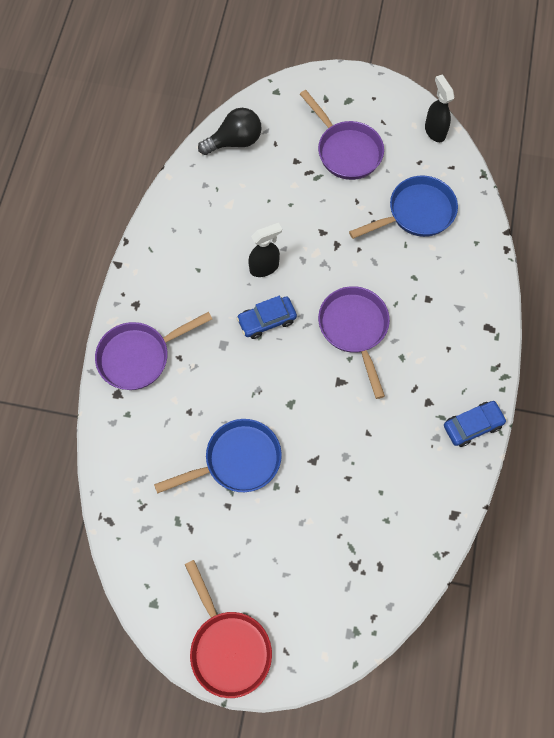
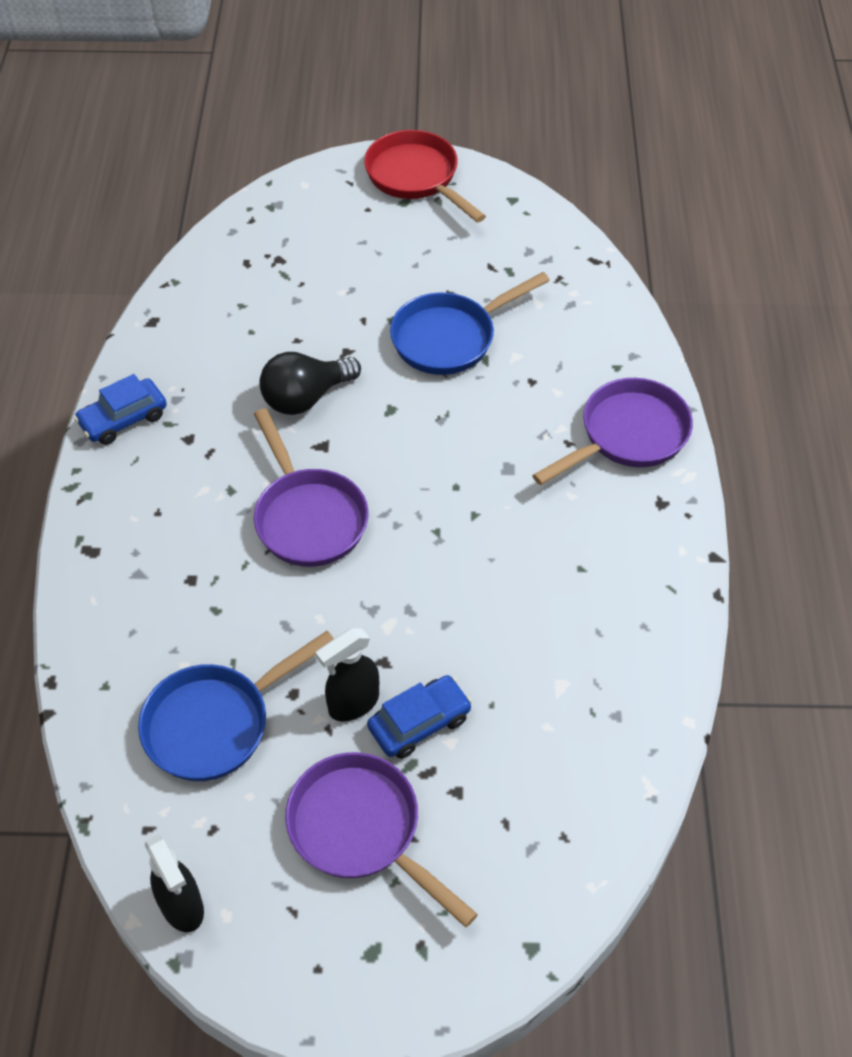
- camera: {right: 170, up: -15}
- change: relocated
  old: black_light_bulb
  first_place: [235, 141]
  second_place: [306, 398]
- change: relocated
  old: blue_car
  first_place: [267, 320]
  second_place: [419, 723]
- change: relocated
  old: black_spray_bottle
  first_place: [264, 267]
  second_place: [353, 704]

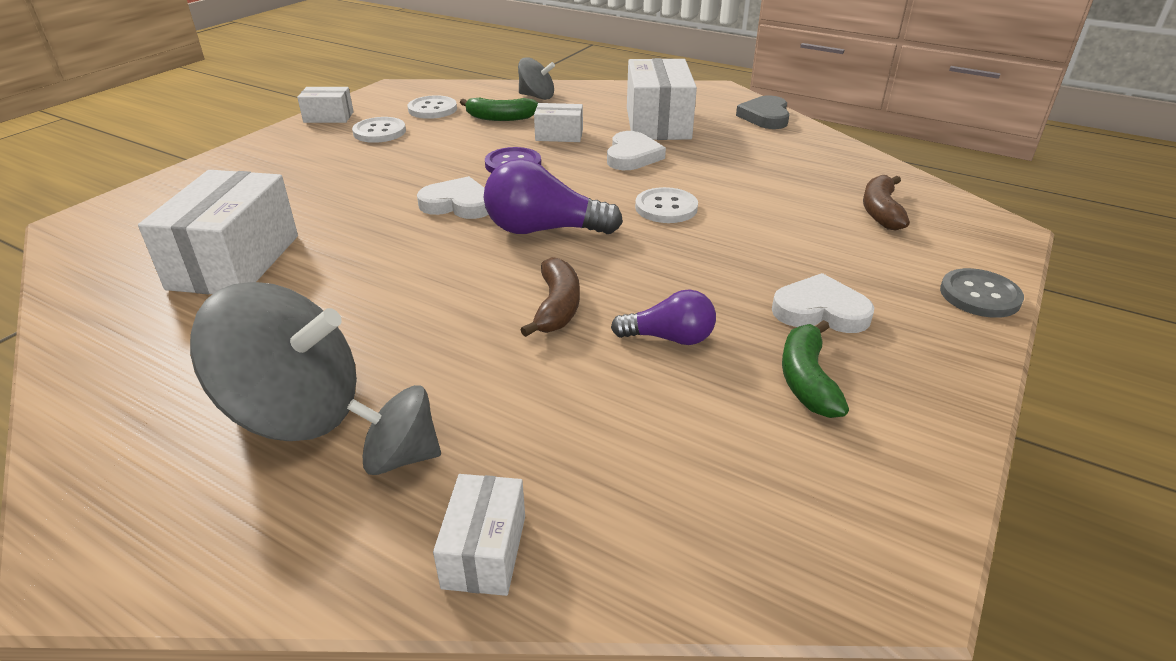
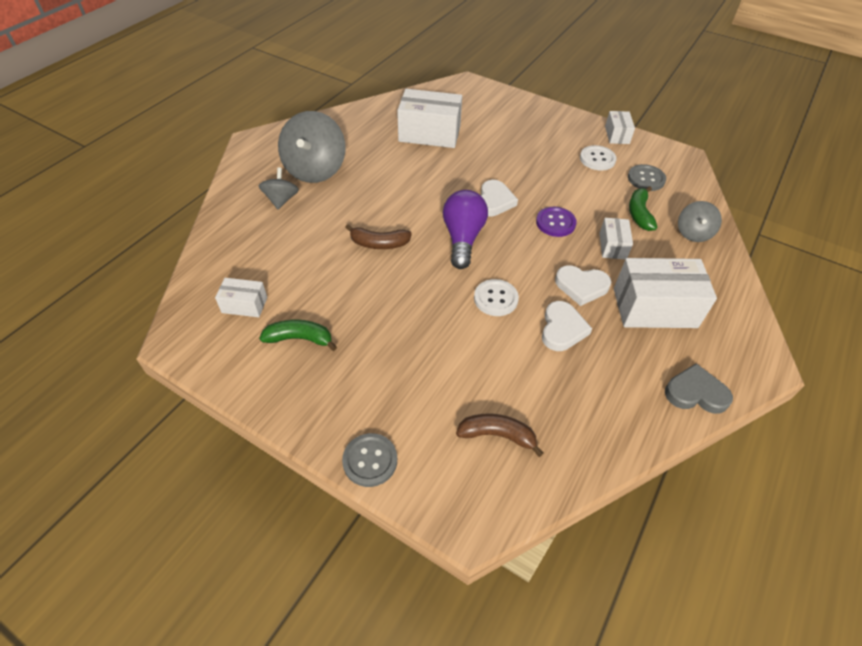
- camera: {right: 90, up: 15}
- change: colour
  old: white_button
  new: grey_button
  first_place: [432, 109]
  second_place: [646, 179]
- change: relocated
  old: white_box
  first_place: [484, 551]
  second_place: [244, 305]
- change: missing
  old: purple_light_bulb
  first_place: [669, 338]
- change: relocated
  old: white_heart
  first_place: [820, 311]
  second_place: [562, 329]

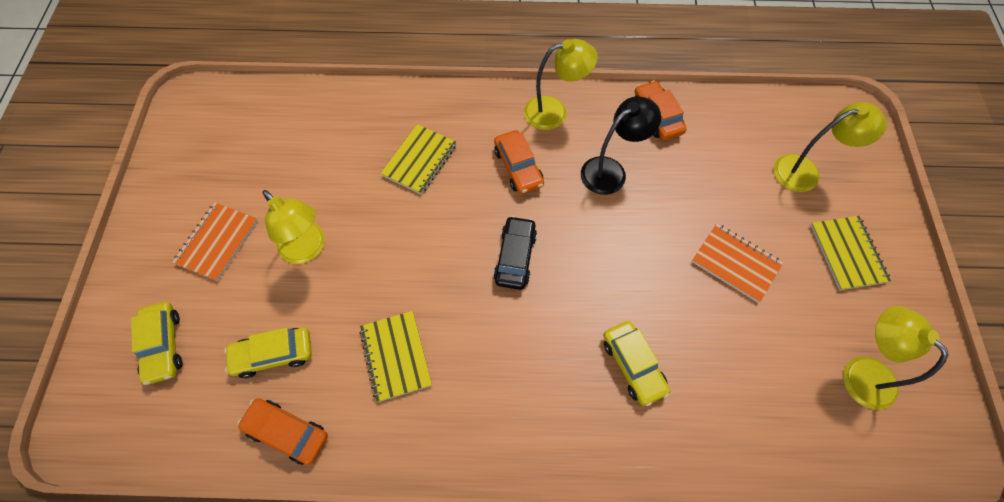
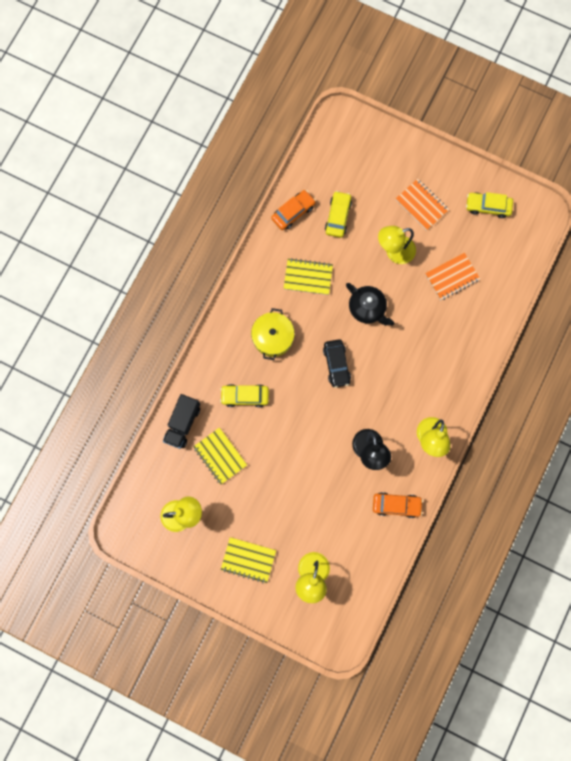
- camera: {right: 115, up: 15}
- change: relocated
  old: yellow_car
  first_place: [163, 345]
  second_place: [488, 206]
- change: relocated
  old: yellow_notebook
  first_place: [419, 160]
  second_place: [220, 456]
- change: missing
  old: orange_car
  first_place: [518, 167]
- change: spun
  old: black_car
  first_place: [515, 257]
  second_place: [336, 364]
  degrees: 45
- change: relocated
  old: orange_notebook
  first_place: [735, 263]
  second_place: [452, 277]
- change: appeared
  new: black_truck
  second_place: [182, 423]
- change: appeared
  new: yellow_pot
  second_place: [273, 337]
- change: appeared
  new: black_teapot
  second_place: [367, 308]

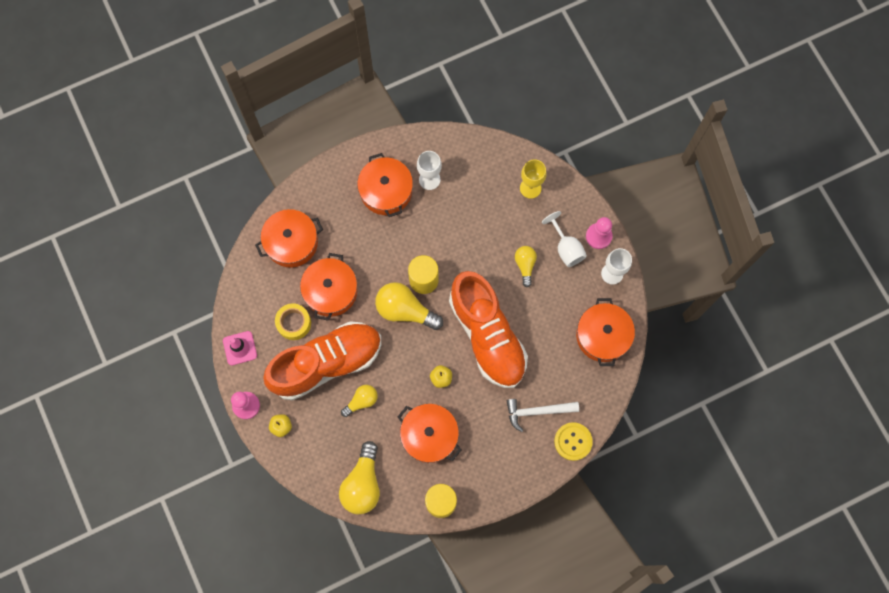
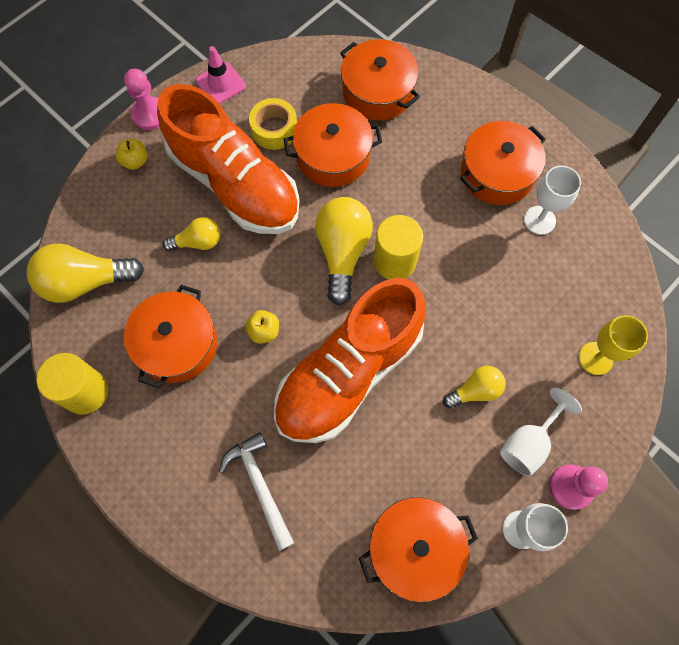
- camera: {right: 70, up: -5}
- change: spun
  old: yellow_light_bulb
  first_place: [361, 401]
  second_place: [198, 242]
  degrees: -45
- change: missing
  old: yellow_button
  first_place: [573, 441]

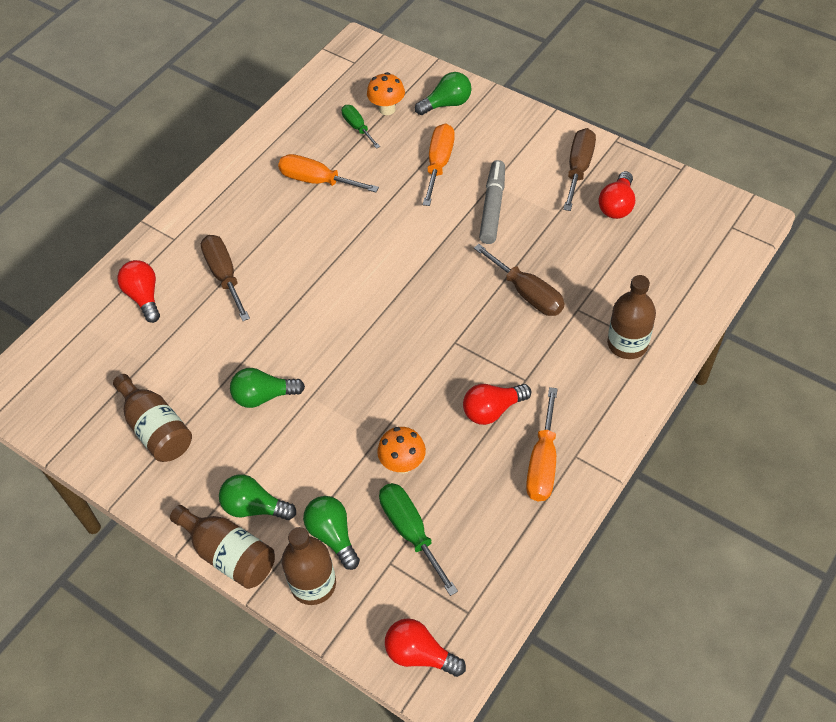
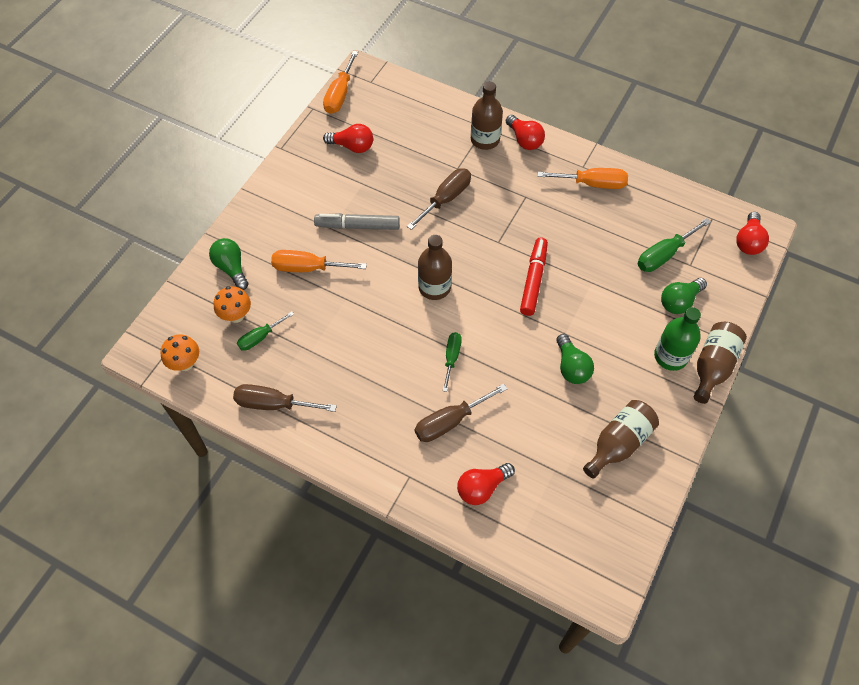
- camera: {right: -100, up: 5}
- change: exchanged
  old: green_light_bulb
  new: green_bottle
  first_place: [254, 507]
  second_place: [670, 356]
- change: relocated
  old: orange_screwdriver
  first_place: [317, 181]
  second_place: [340, 94]
- change: relocated
  old: brown_bottle
  first_place: [313, 584]
  second_place: [434, 287]
- change: relocated
  old: orange_mushroom
  first_place: [403, 464]
  second_place: [185, 363]
- change: relocated
  old: red_light_bulb
  first_place: [492, 410]
  second_place: [524, 140]
- change: relocated
  old: brown_screwdriver
  first_place: [578, 168]
  second_place: [273, 404]
- change: appeared
  new: green_screwdriver
  second_place: [451, 358]
- change: appeared
  new: red_marker
  second_place: [533, 280]

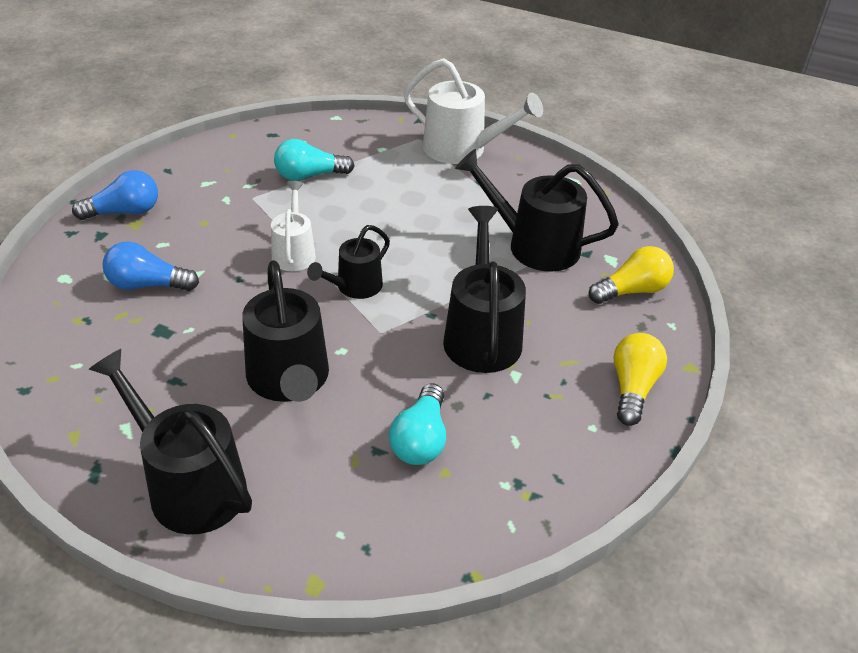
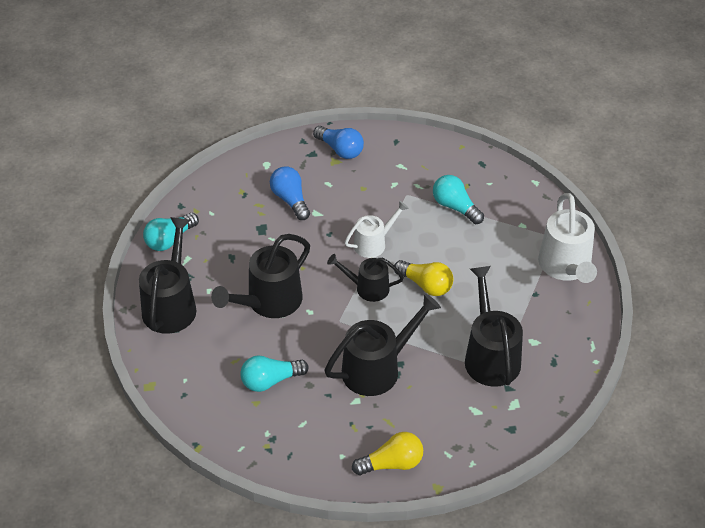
- camera: {right: 60, up: 5}
- change: relocated
  old: yellow_light_bulb
  first_place: [632, 290]
  second_place: [426, 285]
- change: appeared
  new: turquoise_light_bulb
  second_place: [169, 240]

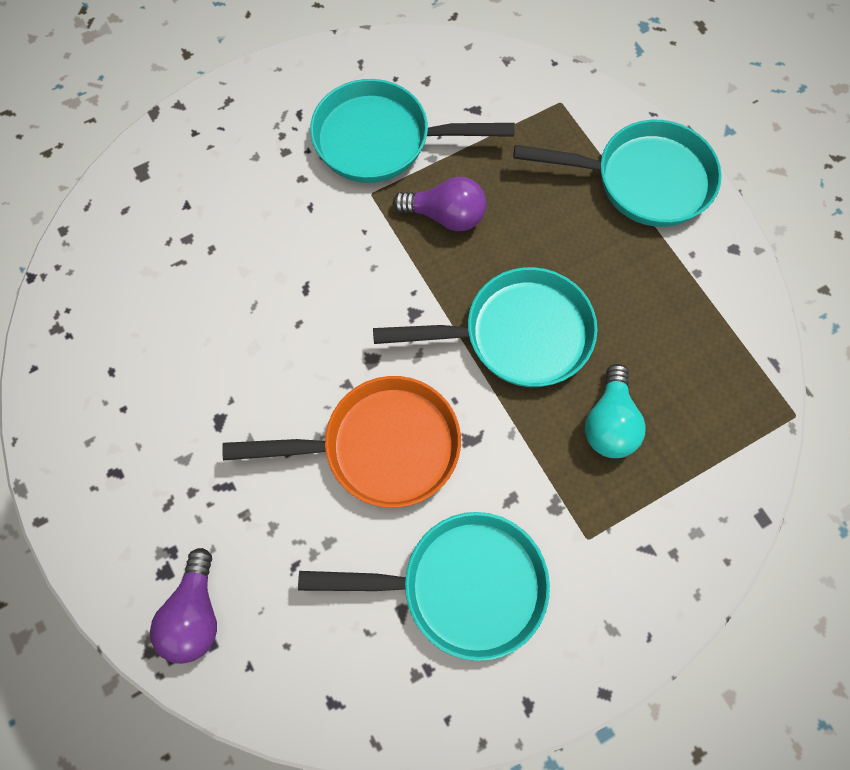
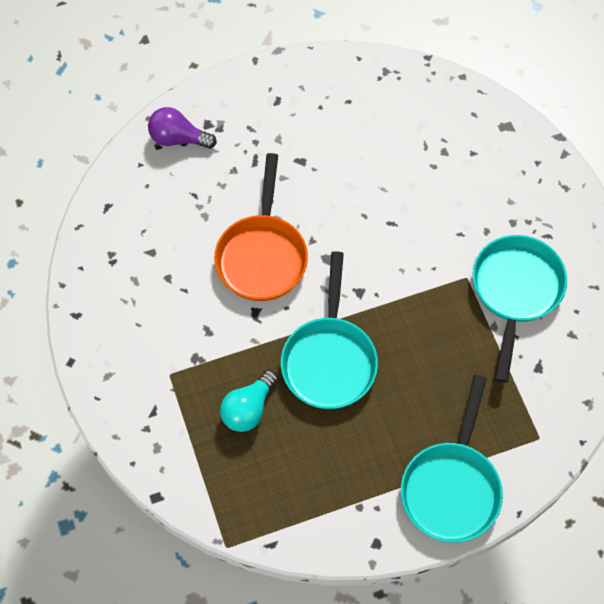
- camera: {right: 100, up: -5}
- change: missing
  old: turquoise_pan
  first_place: [461, 586]
- change: missing
  old: purple_light_bulb
  first_place: [446, 216]
- change: spun
  old: turquoise_light_bulb
  first_place: [609, 423]
  second_place: [248, 408]
  degrees: -75

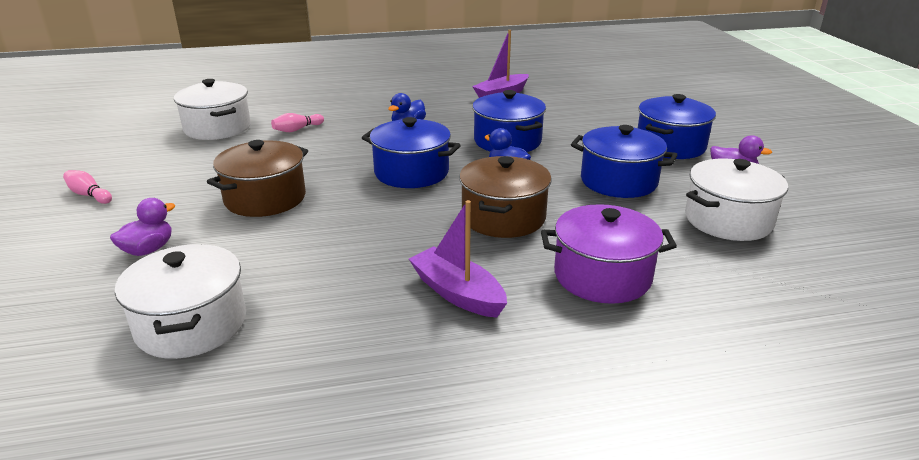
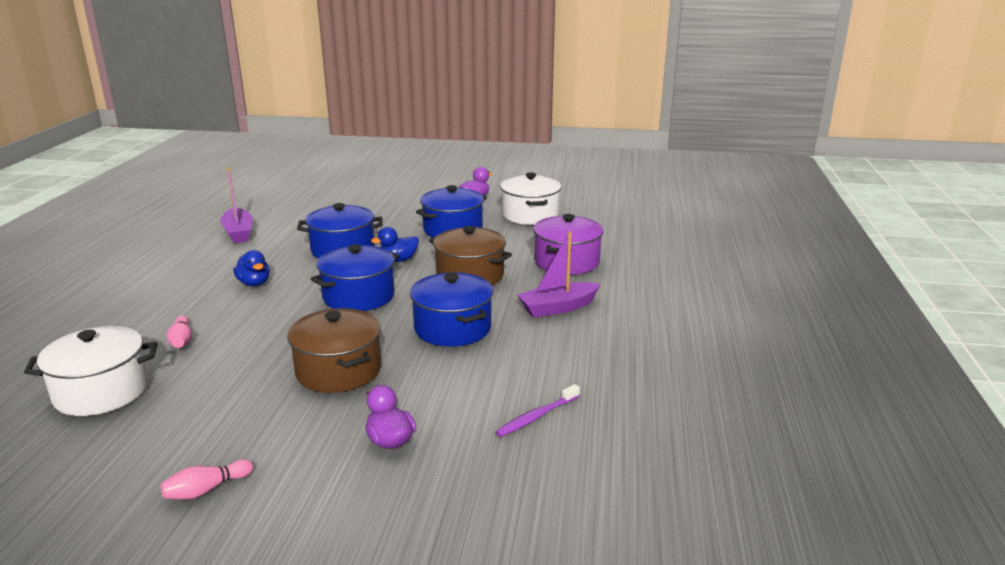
- camera: {right: -70, up: -5}
- change: exchanged
  old: white_pot
  new: purple_toothbrush
  first_place: [191, 324]
  second_place: [536, 416]
- change: relocated
  old: blue_pot
  first_place: [670, 146]
  second_place: [452, 328]

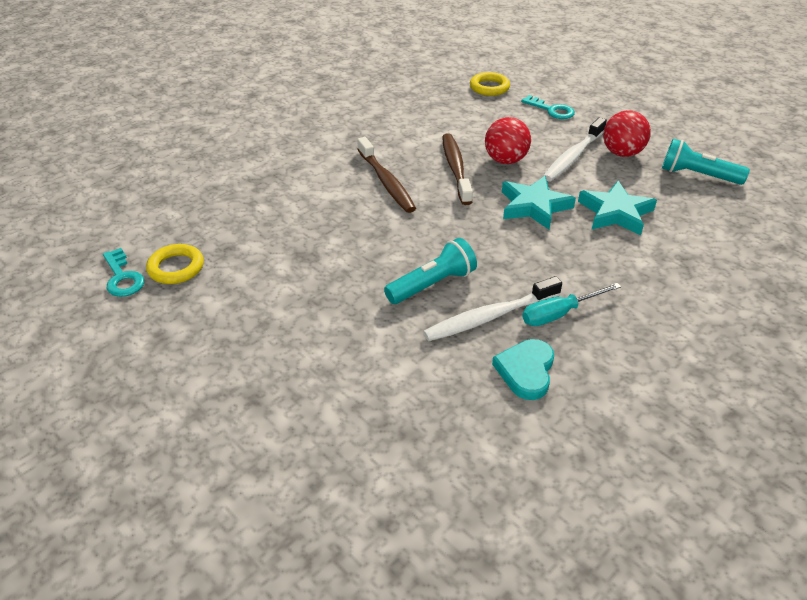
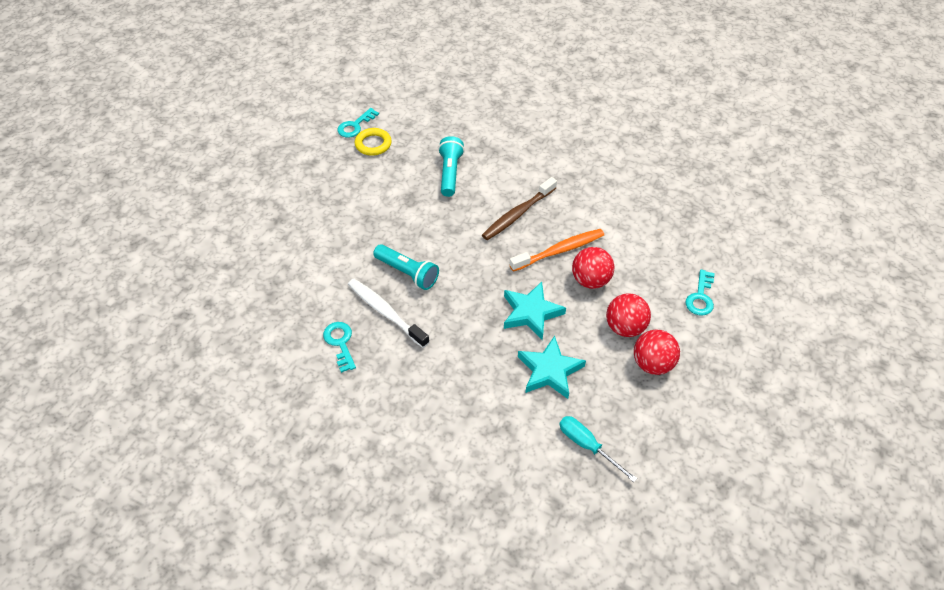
- camera: {right: 70, up: 10}
- change: colour
  old: brown_toothbrush
  new: orange_toothbrush
  first_place: [455, 169]
  second_place: [559, 251]
- change: missing
  old: yellow_ring
  first_place: [489, 87]
- change: exchanged
  old: turquoise_heart
  new: turquoise_key
  first_place: [526, 371]
  second_place: [340, 343]
- change: relocated
  old: turquoise_screwdriver
  first_place: [559, 314]
  second_place: [587, 445]
- change: exchanged
  old: white_toothbrush
  new: red_ball
  first_place: [573, 156]
  second_place: [625, 327]
- change: relocated
  old: turquoise_flashlight
  first_place: [697, 175]
  second_place: [450, 173]

